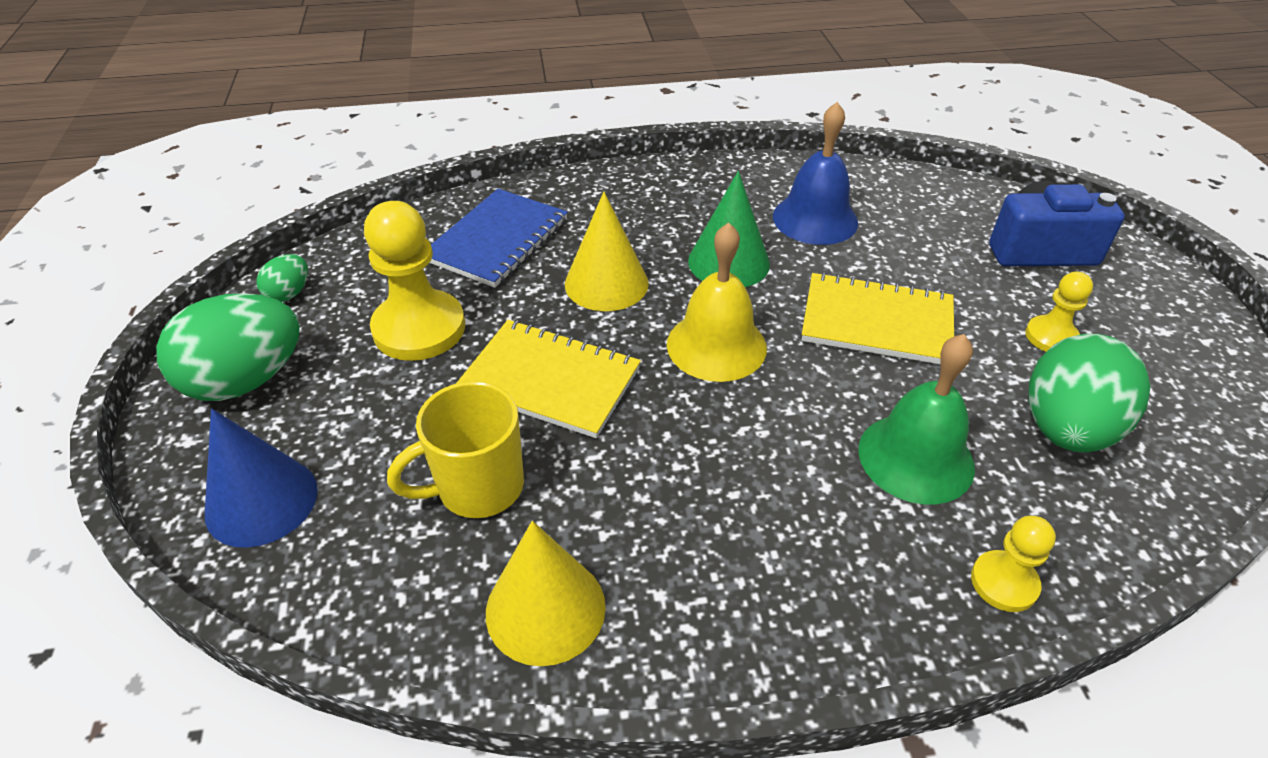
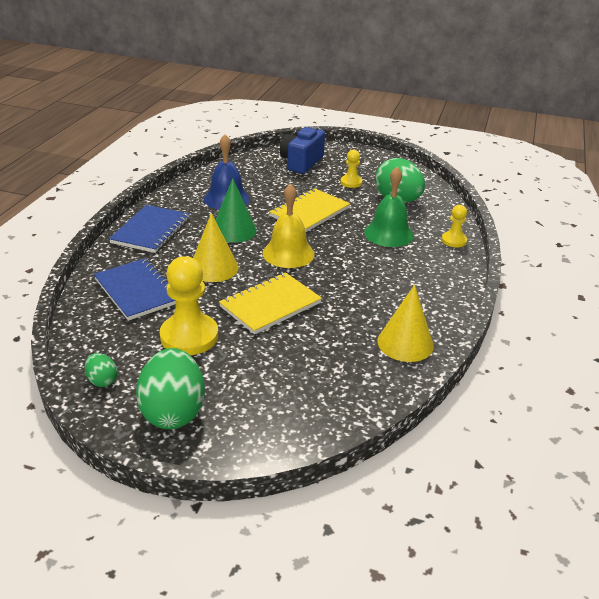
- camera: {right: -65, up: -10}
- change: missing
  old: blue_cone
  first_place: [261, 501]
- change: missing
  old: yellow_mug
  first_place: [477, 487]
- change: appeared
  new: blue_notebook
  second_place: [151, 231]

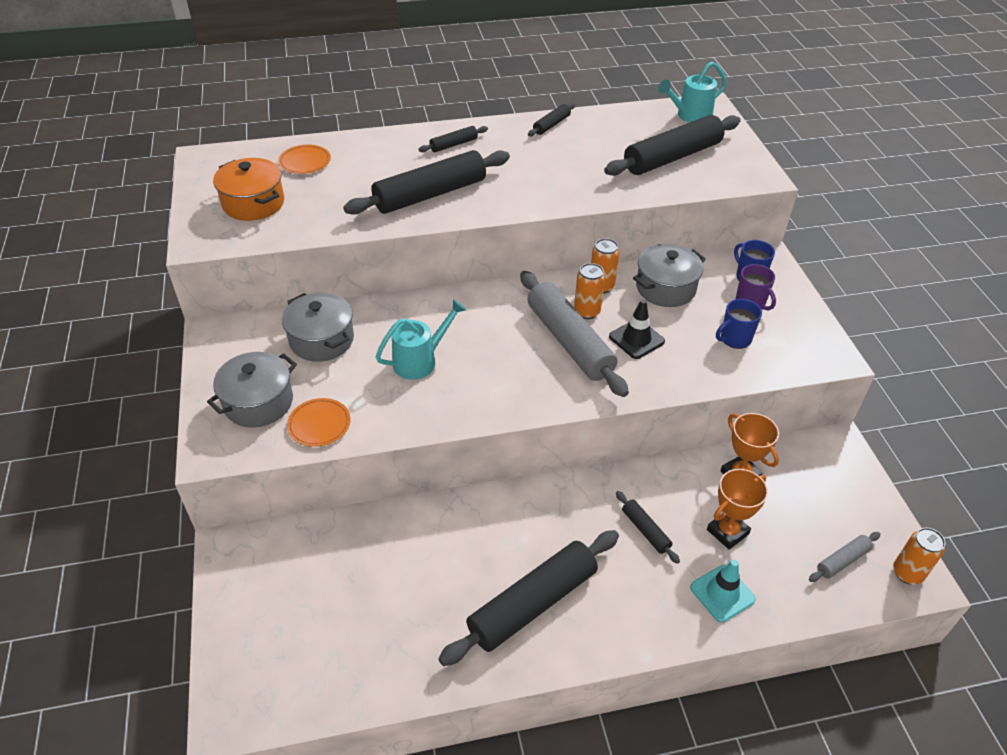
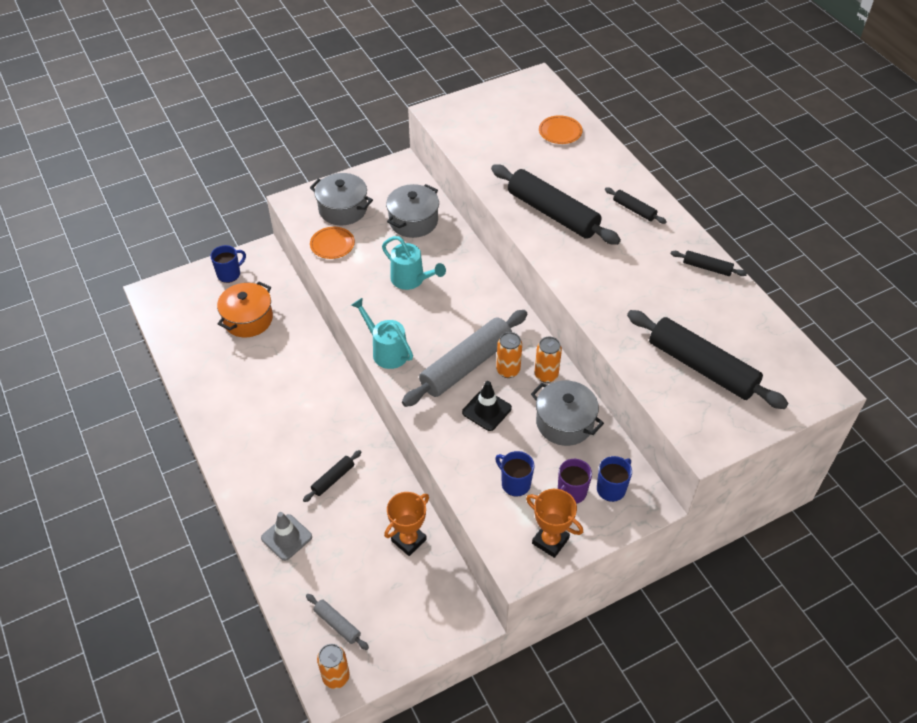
- camera: {right: 75, up: 5}
- change: relocated
  old: orange_pot
  first_place: [253, 203]
  second_place: [248, 319]
- change: missing
  old: black_rolling_pin
  first_place: [532, 603]
- change: relocated
  old: turquoise_watering_can
  first_place: [689, 116]
  second_place: [386, 351]
- change: colour
  old: turquoise_traffic_cone
  new: grey_traffic_cone
  first_place: [722, 593]
  second_place: [286, 537]
- change: relocated
  old: orange_trophy
  first_place: [727, 532]
  second_place: [550, 541]
- change: appeared
  new: blue_mug
  second_place: [229, 274]

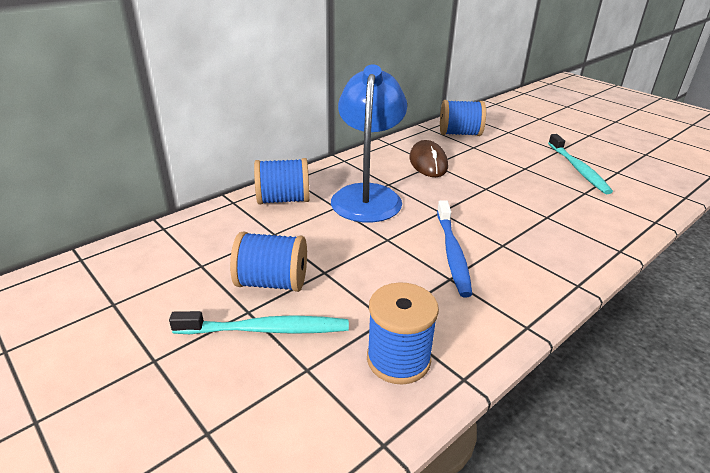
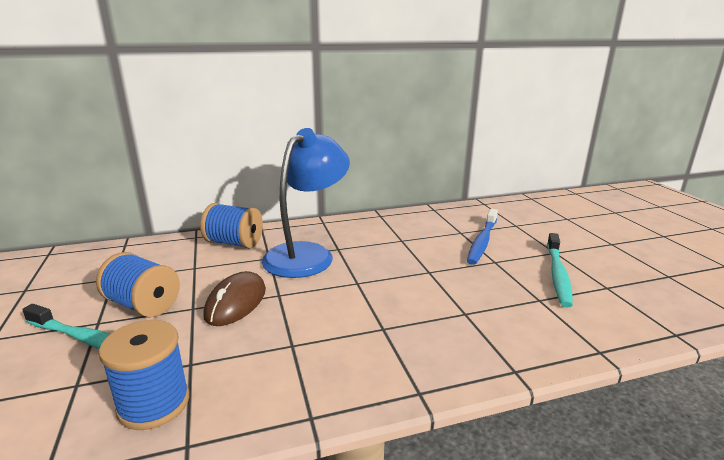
- camera: {right: 25, up: -10}
- change: relocated
  old: brown_mouse
  first_place: [428, 163]
  second_place: [236, 302]
- change: relocated
  old: blue_toothbrush
  first_place: [452, 253]
  second_place: [482, 241]
- change: missing
  old: blue_spool
  first_place: [460, 134]

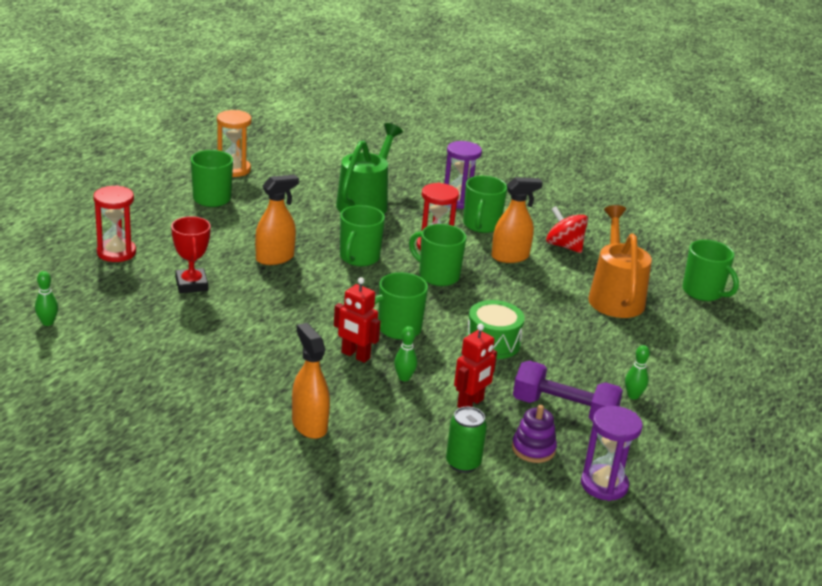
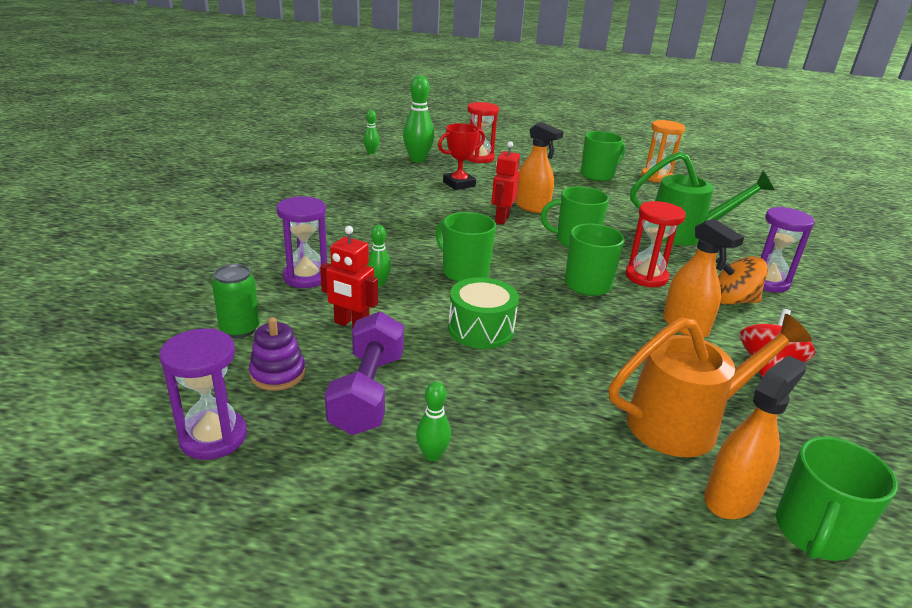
- camera: {right: 75, up: 0}
- change: relocated
  old: orange_spray_bottle
  first_place: [309, 425]
  second_place: [731, 498]
- change: relocated
  old: red_robot
  first_place: [355, 355]
  second_place: [501, 219]
- change: exchanged
  old: green_mug
  new: orange_spinning_top
  first_place: [481, 225]
  second_place: [732, 301]
- change: appeared
  new: purple_hourglass
  second_place: [306, 277]
- change: appeared
  new: green_bowling_pin
  second_place: [417, 159]

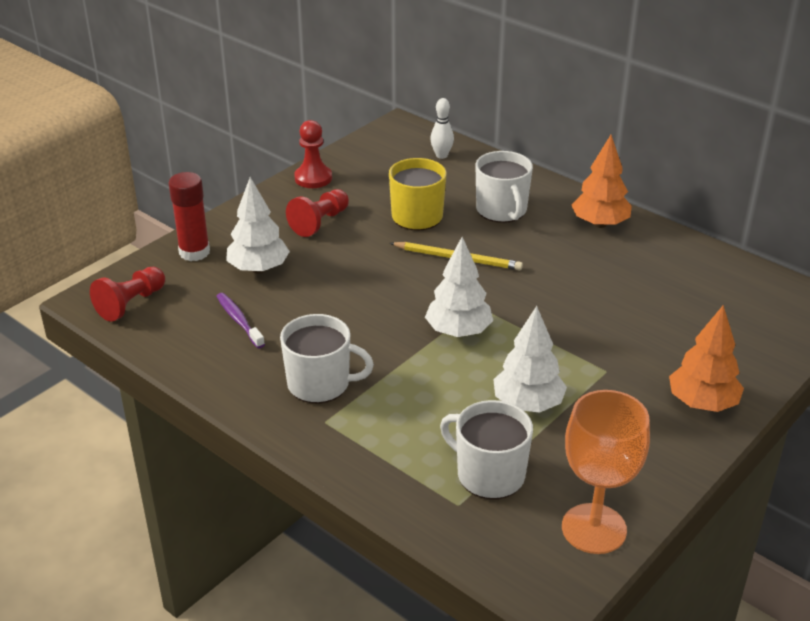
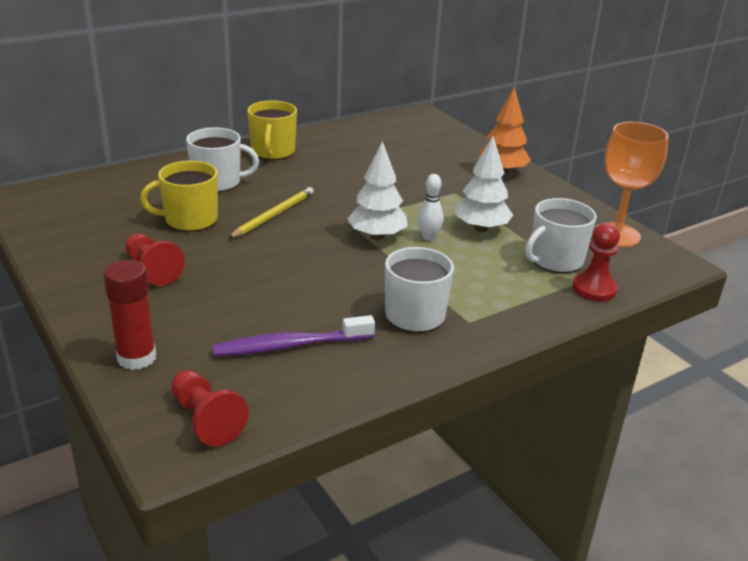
- camera: {right: -75, up: -5}
- change: size
  old: purple_toothbrush
  first_place: [239, 320]
  second_place: [290, 346]
  factor: 1.52
- change: missing
  old: white_tree
  first_place: [258, 269]
- change: relocated
  old: red_pawn
  first_place: [313, 178]
  second_place: [594, 289]
- change: relocated
  old: white_bowling_pin
  first_place: [441, 155]
  second_place: [428, 237]
- change: exchanged
  old: orange_tree
  new: yellow_mug
  first_place: [599, 224]
  second_place: [273, 152]

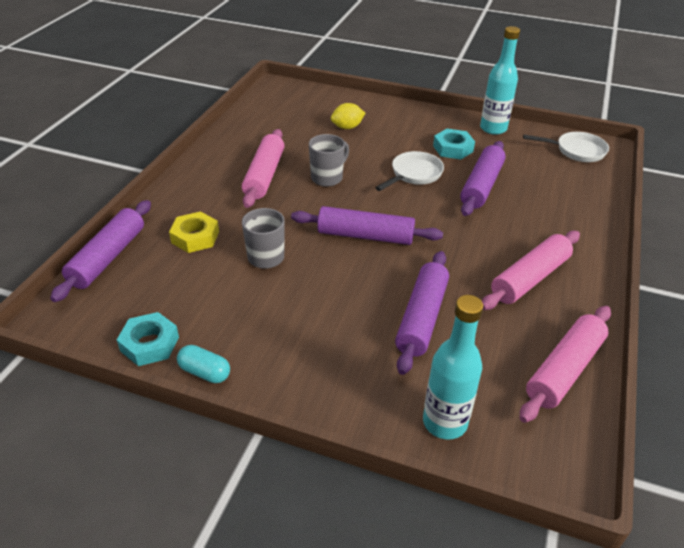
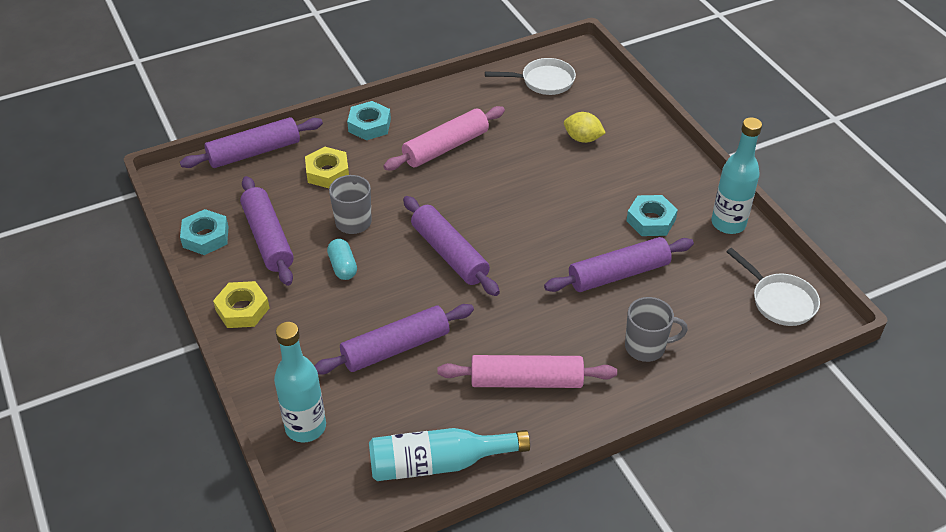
- camera: {right: 45, up: 5}
- change: relocated
  old: turquoise_capsule
  first_place: [205, 372]
  second_place: [343, 267]
- change: relocated
  old: grey_mug
  first_place: [327, 178]
  second_place: [646, 347]
- change: relocated
  old: white_pan
  first_place: [414, 174]
  second_place: [543, 81]
- change: exchanged
  old: pink_rolling_pin
  new: turquoise_bottle
  first_place: [564, 370]
  second_place: [438, 463]
- change: appeared
  new: yellow_nut
  second_place: [242, 309]
- change: appeared
  new: purple_rolling_pin
  second_place: [268, 238]
- change: appeared
  new: turquoise_nut
  second_place: [369, 125]

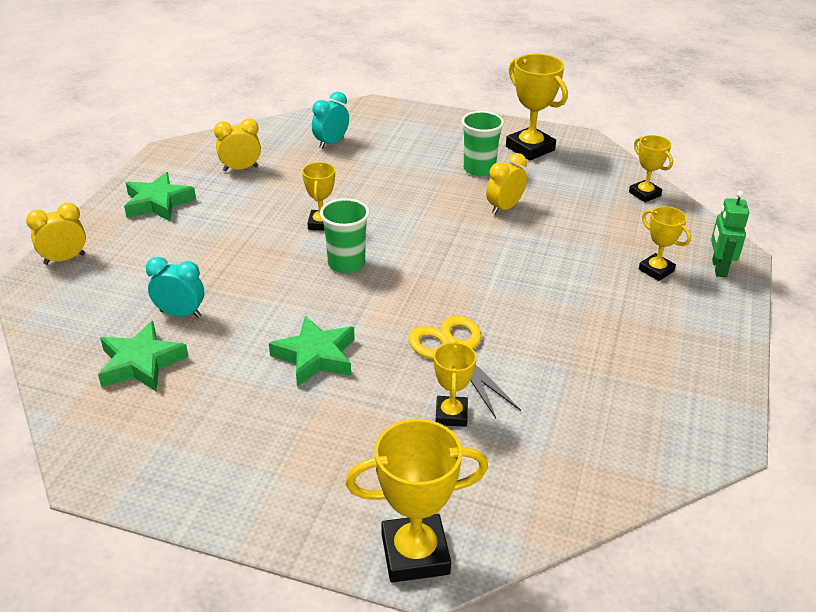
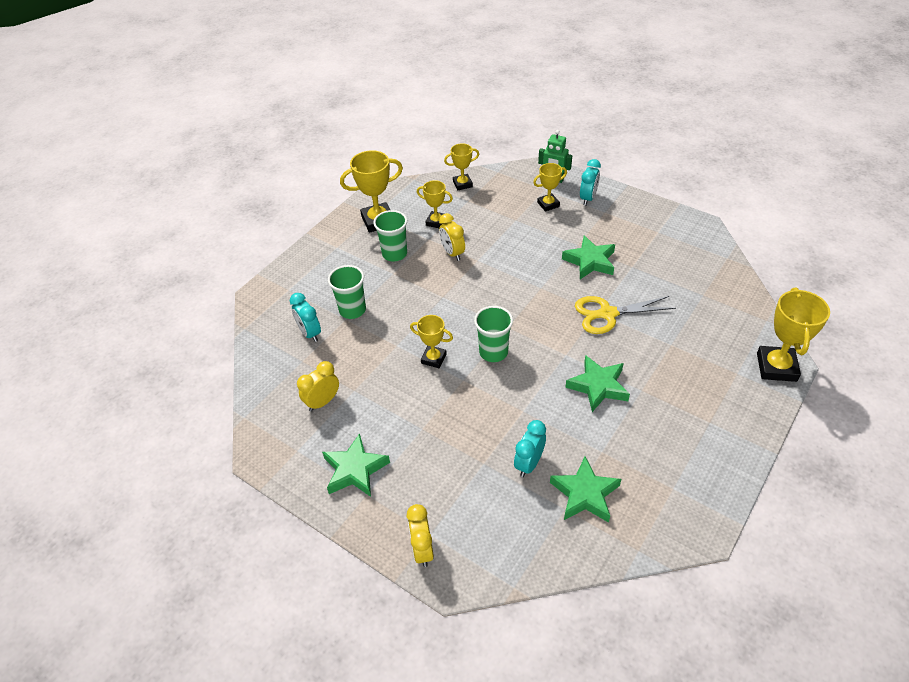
- camera: {right: -70, up: 10}
- change: spun
  old: yellow_clock
  first_place: [240, 168]
  second_place: [323, 402]
  degrees: 45
- change: relocated
  old: yellow_trophy
  first_place: [451, 414]
  second_place: [436, 222]
- change: appeared
  new: green_cup
  second_place: [352, 310]
- change: appeared
  new: green_star
  second_place: [590, 261]
- change: appeared
  new: turquoise_clock
  second_place: [588, 198]

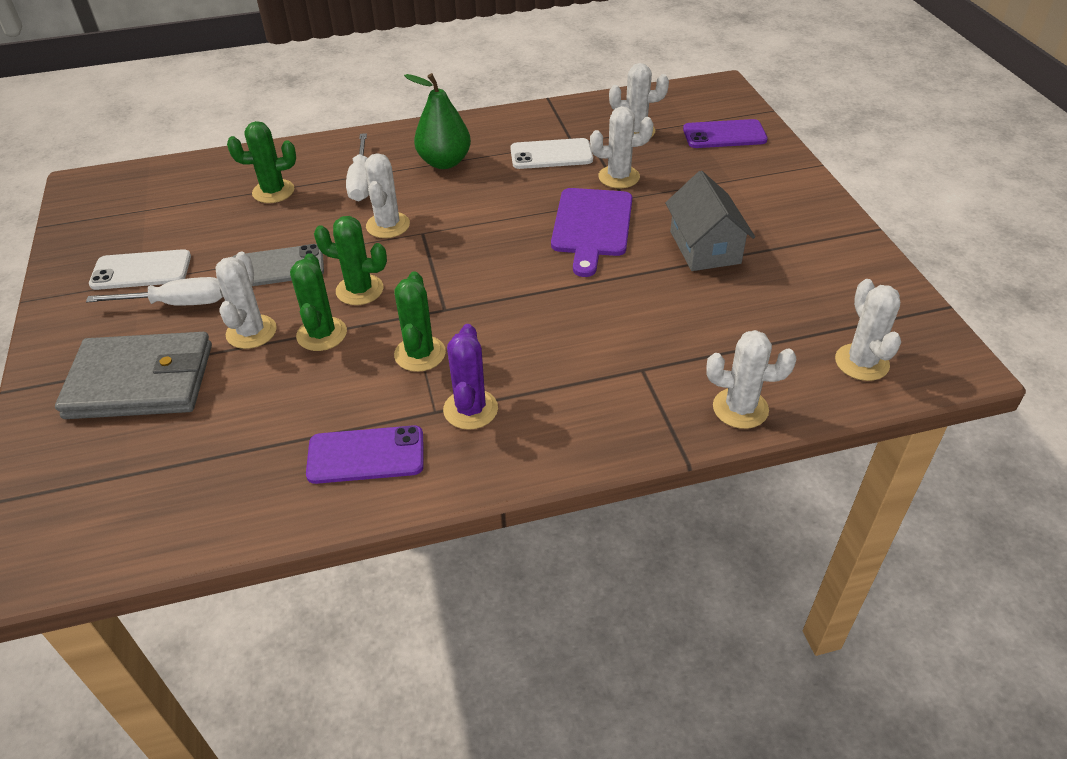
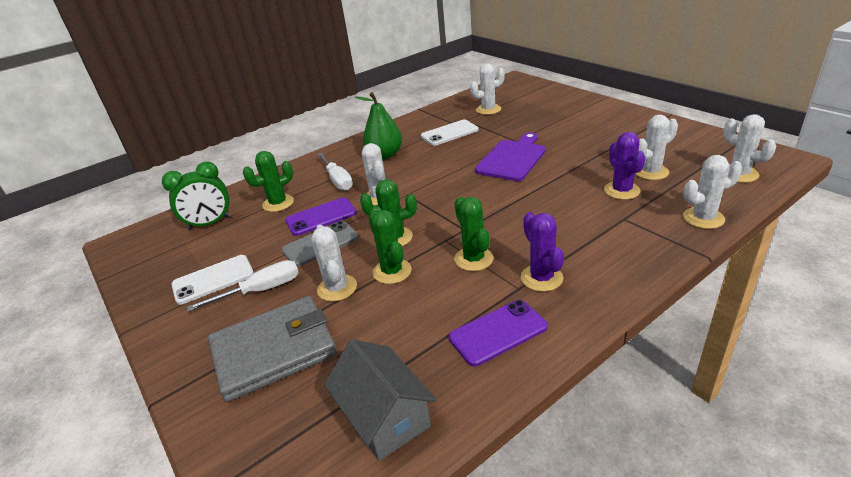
- camera: {right: -20, up: -10}
- change: spun
  old: purple_cutting_board
  first_place: [592, 226]
  second_place: [512, 159]
  degrees: -135
- change: relocated
  old: white_cactus
  first_place: [619, 177]
  second_place: [651, 172]
- change: relocated
  old: grey_house
  first_place: [705, 247]
  second_place: [385, 416]
- change: relocated
  old: purple_phone
  first_place: [724, 135]
  second_place: [321, 217]
- change: appeared
  new: green_clock
  second_place: [209, 223]
- change: appeared
  new: purple_cactus
  second_place: [621, 190]

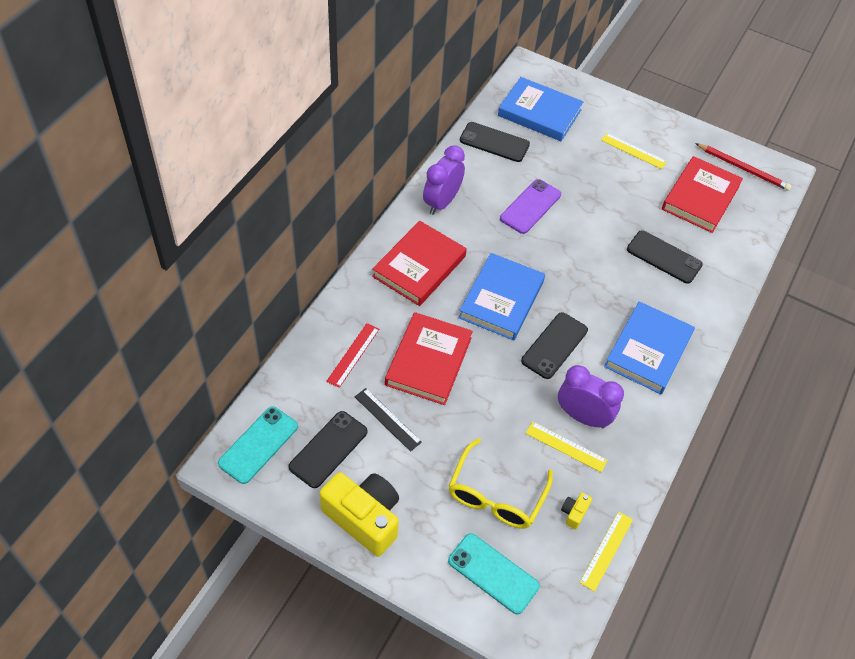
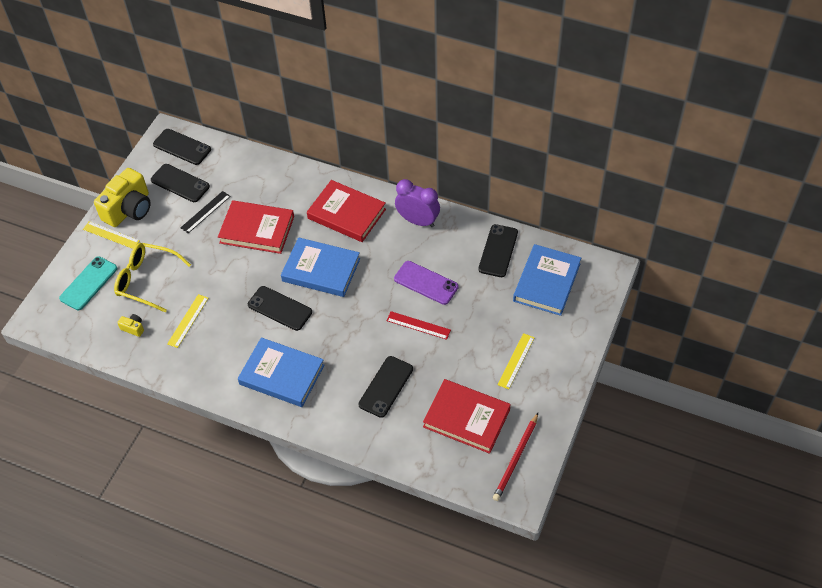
- camera: {right: 90, up: 0}
- change: colour
  old: turquoise_phone
  new: black_phone
  first_place: [258, 445]
  second_place: [182, 147]
- change: relocated
  old: red_ruler
  first_place: [353, 355]
  second_place: [418, 325]
- change: missing
  old: purple_clock
  first_place: [582, 416]
- change: relocated
  old: yellow_ruler
  first_place: [606, 550]
  second_place: [111, 235]

